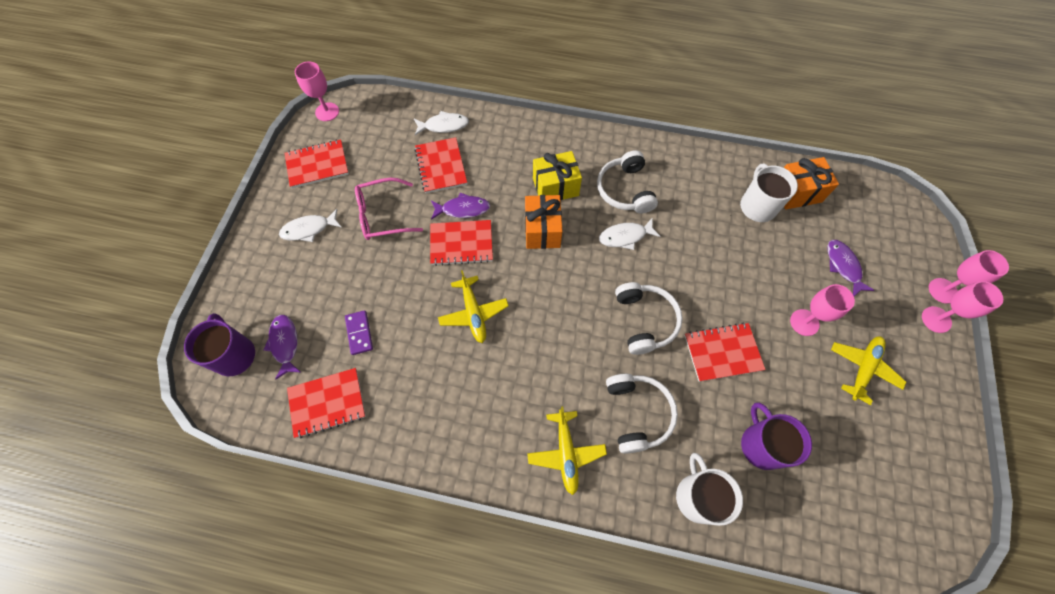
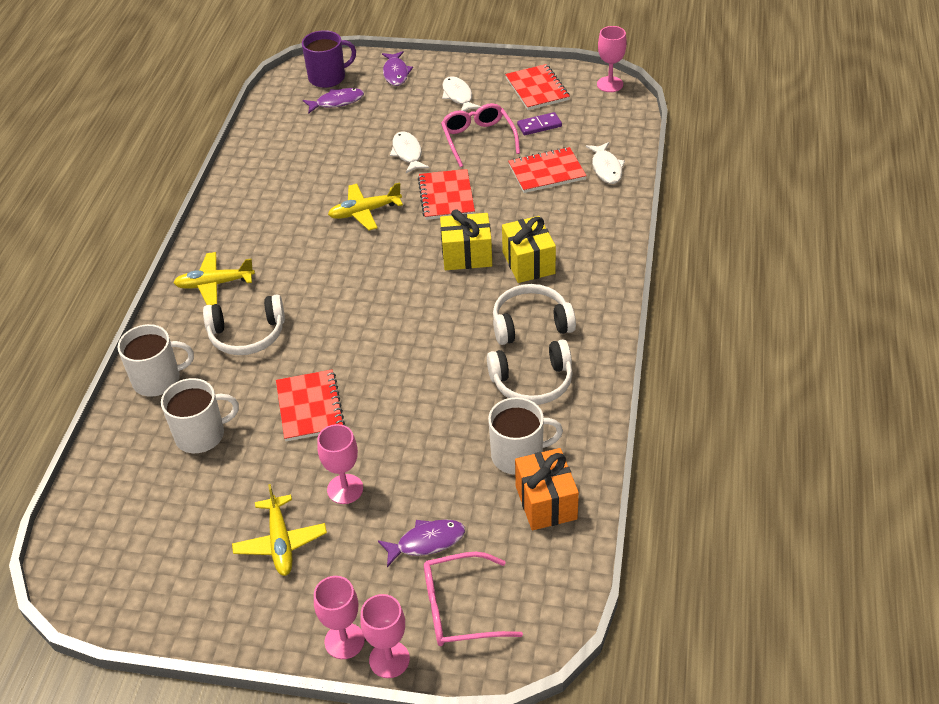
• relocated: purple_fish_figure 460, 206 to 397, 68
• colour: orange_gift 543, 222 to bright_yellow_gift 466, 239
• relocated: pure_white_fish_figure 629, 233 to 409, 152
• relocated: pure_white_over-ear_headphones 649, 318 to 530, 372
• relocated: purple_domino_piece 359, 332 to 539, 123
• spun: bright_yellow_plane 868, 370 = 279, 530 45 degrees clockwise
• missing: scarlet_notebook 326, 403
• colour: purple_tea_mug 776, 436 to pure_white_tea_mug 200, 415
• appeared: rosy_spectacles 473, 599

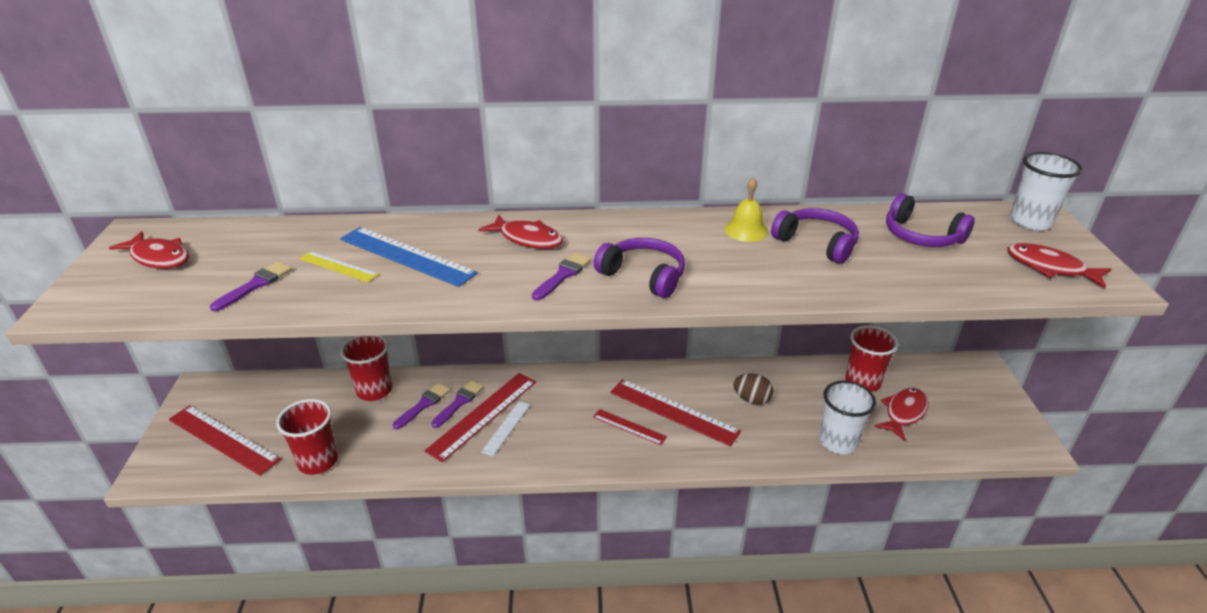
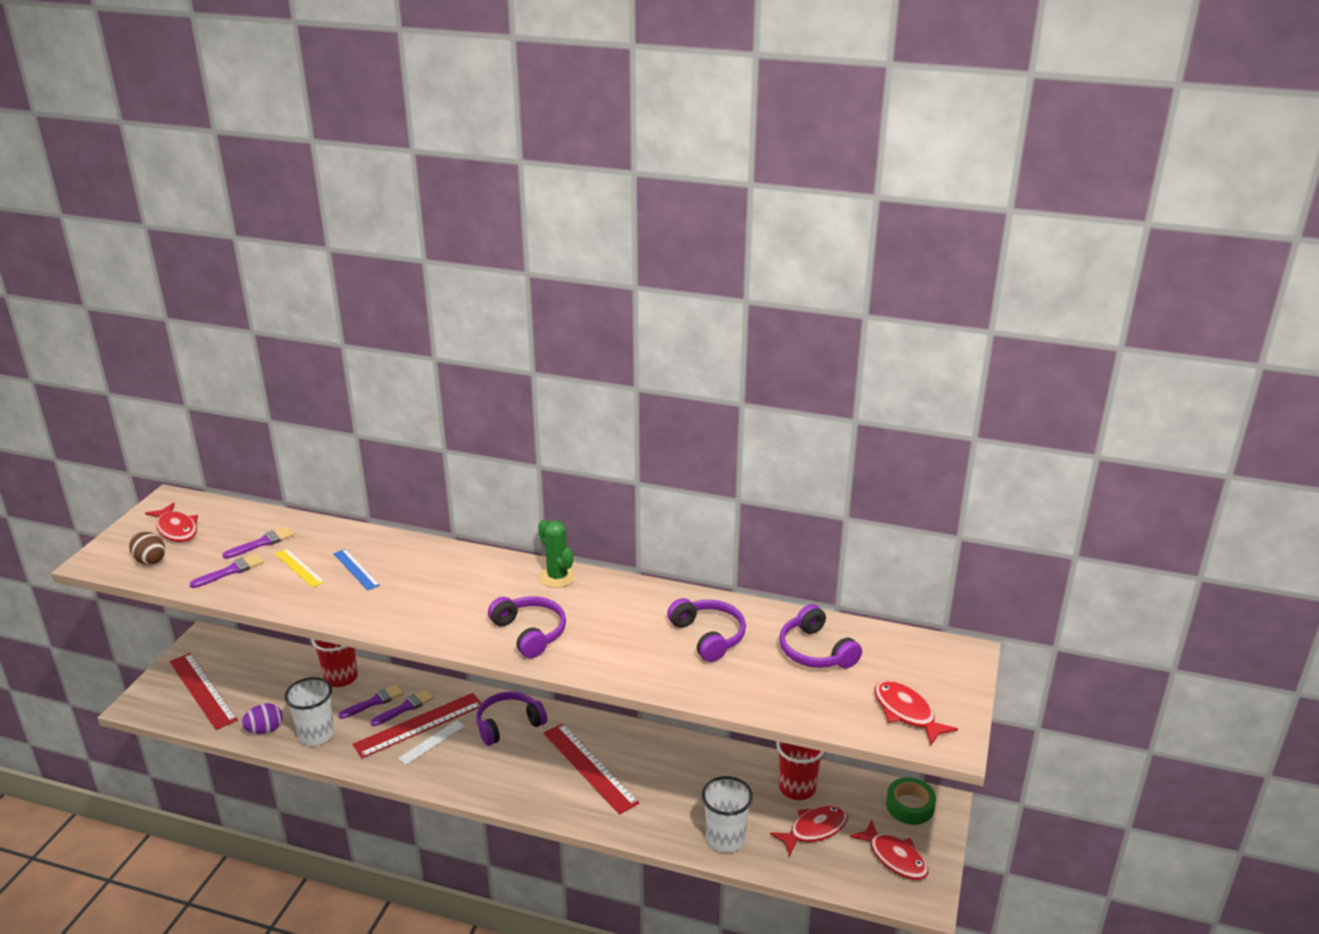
• relocated: pure_white_tumbler 1046, 191 to 309, 711
• missing: bright_yellow_school_bell 746, 209
• relocated: scarlet_fish_figure 520, 232 to 889, 850
• size: cobalt_straightedge 409, 257 = 356, 570 x0.55
• relocated: purple_paintbrush 561, 277 to 258, 542
• relocated: dark_brown_egg 753, 389 to 147, 548
• exchanged: scarlet_tumbler 307, 437 to purple_egg 262, 718
• missing: scarlet_straightedge 630, 427
• appeared: emerald_cactus 557, 554
• appeared: purple_over-ear_headphones 511, 718
• appeared: emerald_tape 911, 801

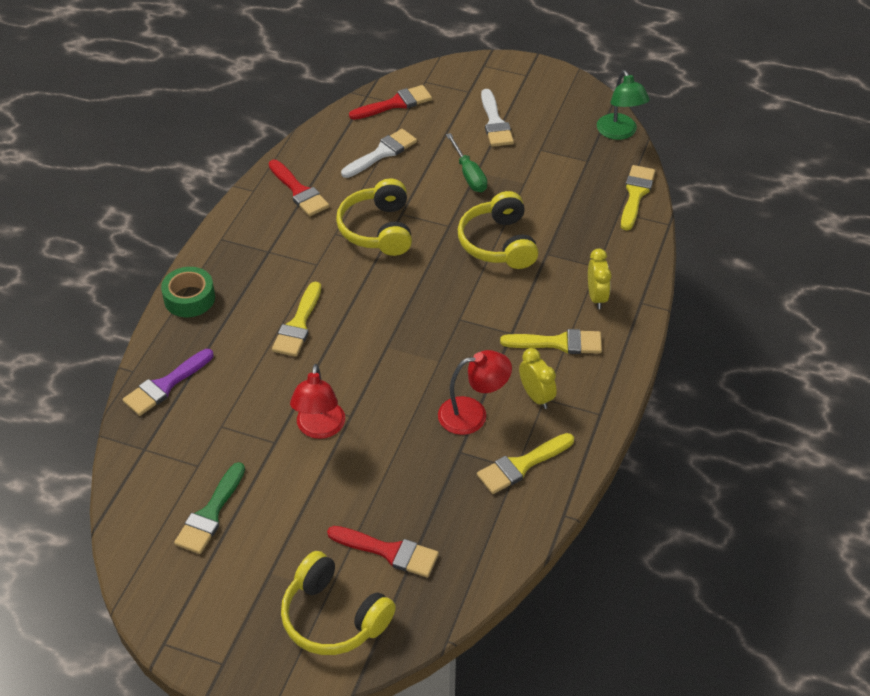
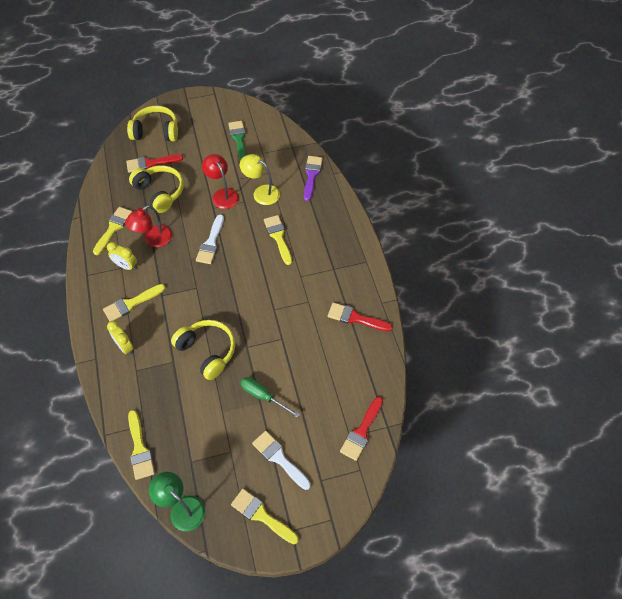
• relocated: pure_white_paintbrush 379, 153 to 210, 239
• relocated: bright_yellow_over-ear_headphones 374, 217 to 156, 189
• missing: emerald_tape 188, 292
• appeared: bright_yellow_desk_lamp 260, 179
• appeared: bright_yellow_paintbrush 265, 516

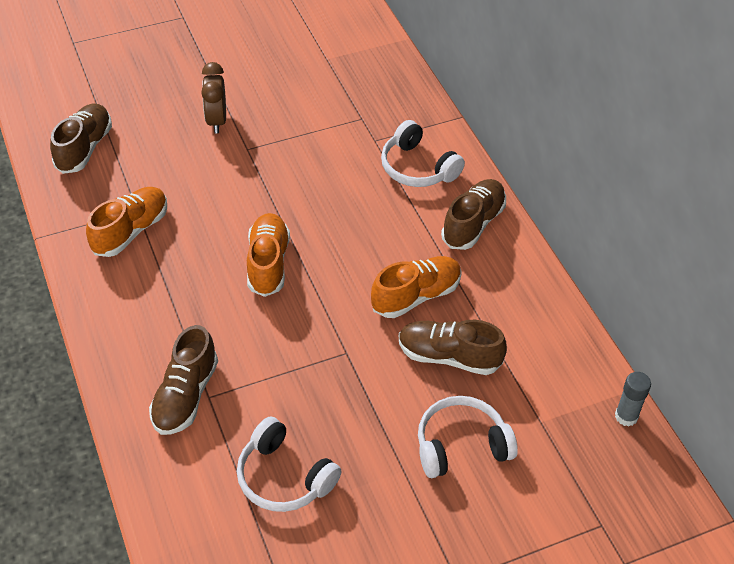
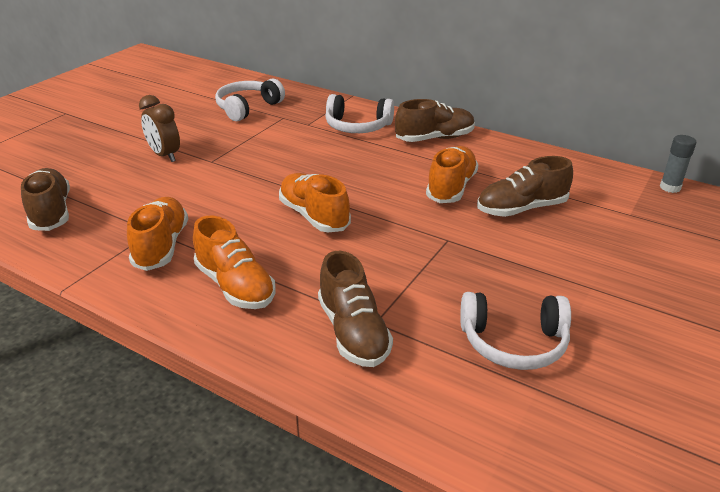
• spun: dark_brown_sneaker 473, 214 = 435, 120 75 degrees clockwise
• relocated: pure_white_over-ear_headphones 468, 437 to 250, 99
• appeared: orange_sneaker 234, 262

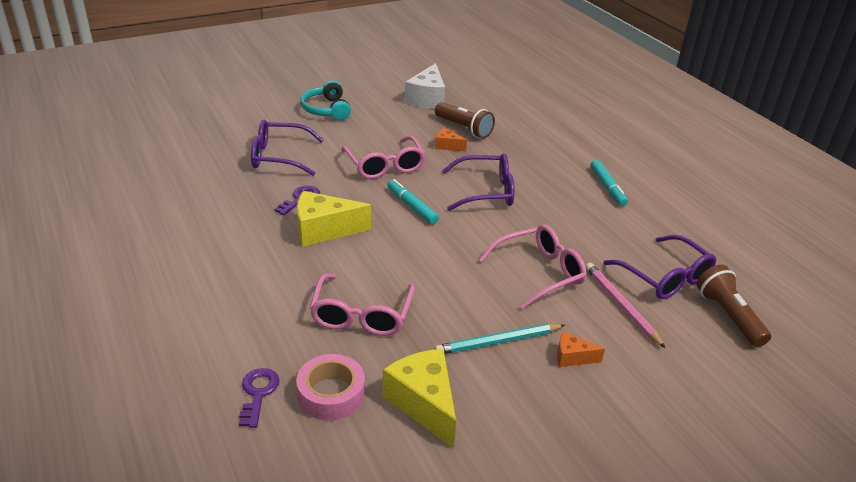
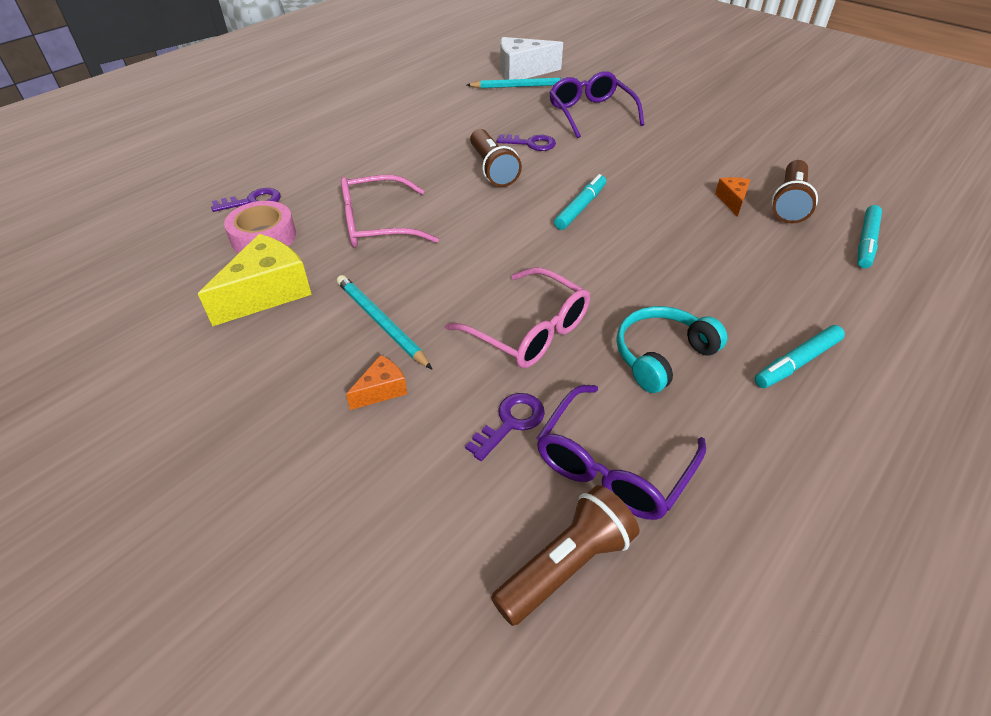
• relocated: pure_white_piece_of_cheese 425, 86 to 531, 58
• relocated: aqua_over-ear_headphones 326, 100 to 672, 349
• missing: rosy_spectacles 383, 157
• missing: purple_spectacles 478, 182
• exchanged: bright_yellow_piece_of_cheese 334, 219 to dark_brown_flashlight 496, 158
• exchanged: rosy_pencil 625, 305 to purple_key 505, 427
• spun: orange_piece_of_cheese 581, 349 = 376, 382 60 degrees clockwise
• appeared: aqua_pencil 516, 82
• appeared: aqua_marker_pen 870, 236

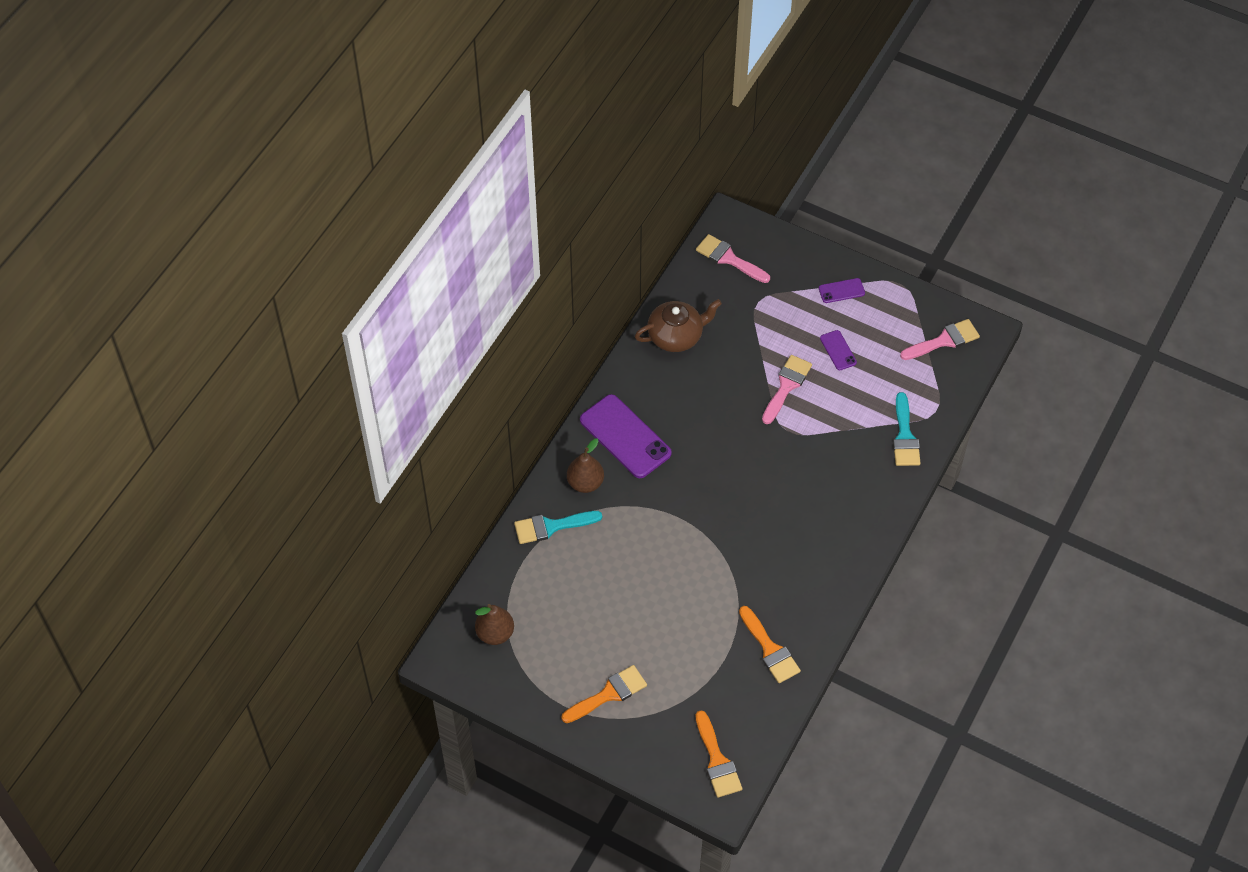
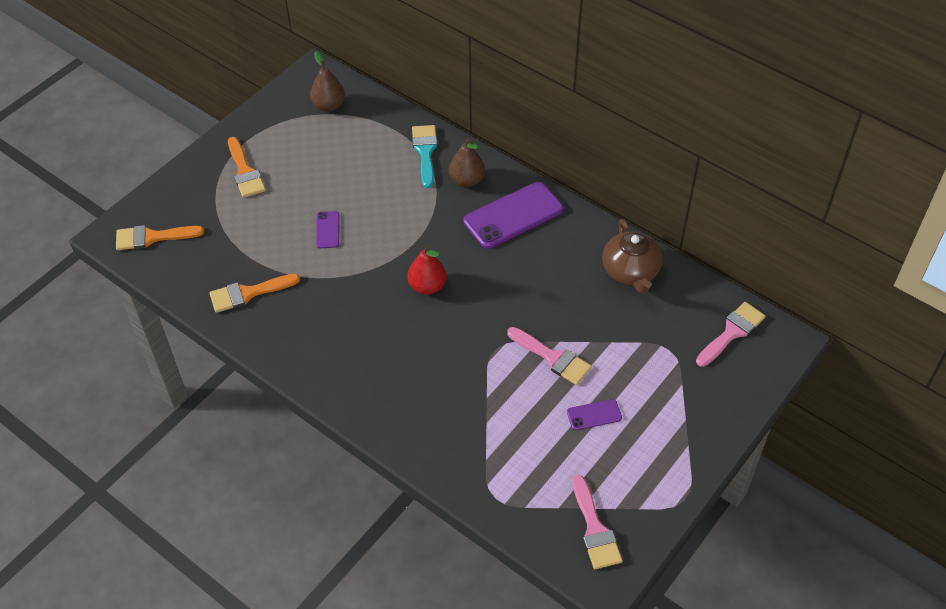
• relocated: purple_phone 842, 290 to 327, 229
• missing: aqua_paintbrush 906, 429
• appeared: scarlet_toy_pear 426, 270

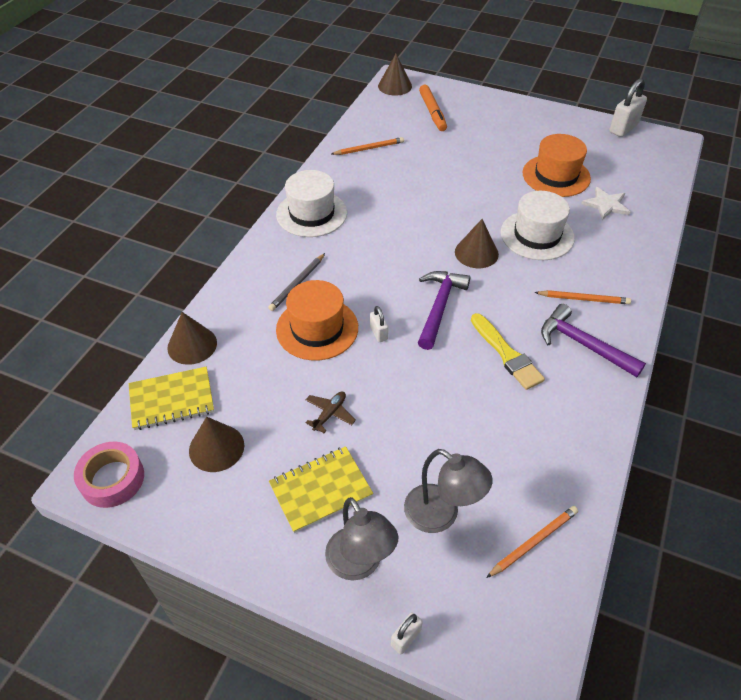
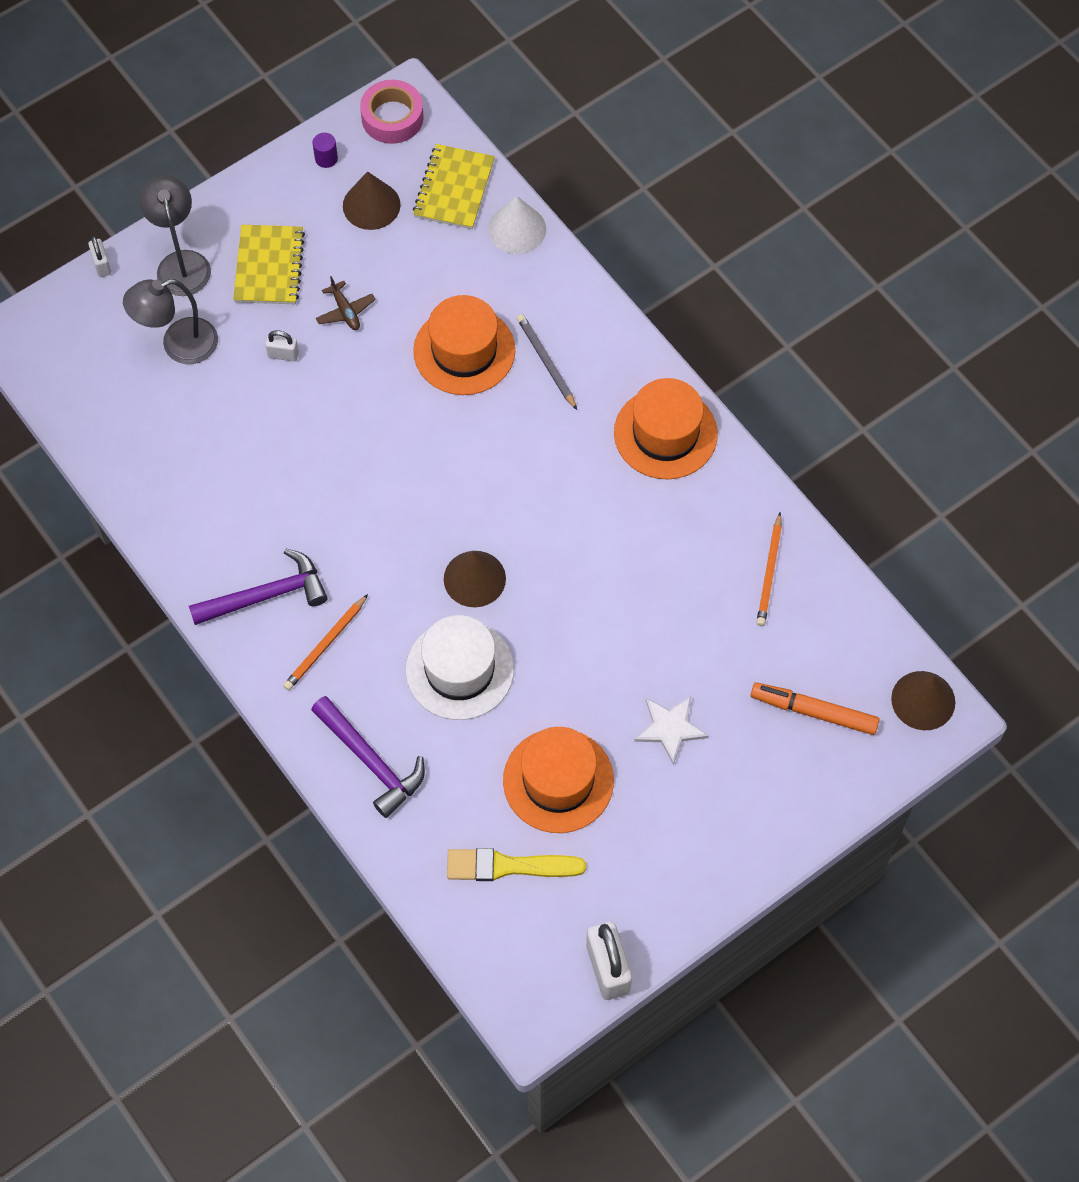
• colour: pure_white_hat 311, 203 to orange_hat 666, 428
• relocated: pure_white_five-pointed_star 605, 203 to 671, 730
• relocated: purple_carpenter's_hammer 444, 310 to 368, 757
• relocated: pure_white_lock 379, 324 to 282, 345
• colour: dark_brown_solid_cone 192, 338 to pure_white_solid_cone 517, 225
• relocated: bright_yellow_paintbrush 508, 351 to 516, 864
• spun: gray_desk_lamp 361, 539 = 175, 236 75 degrees clockwise
• missing: orange_pencil 532, 542
• appeared: purple_cylinder_shape 325, 150

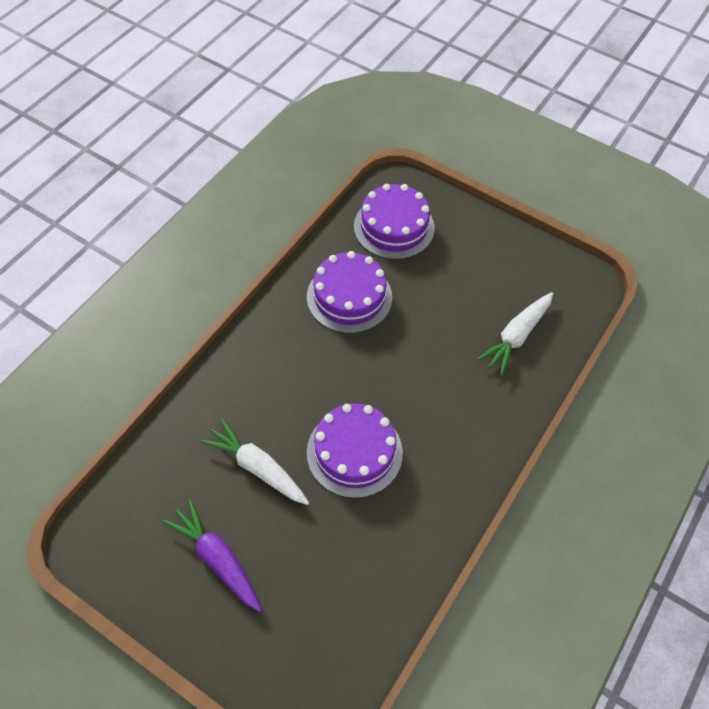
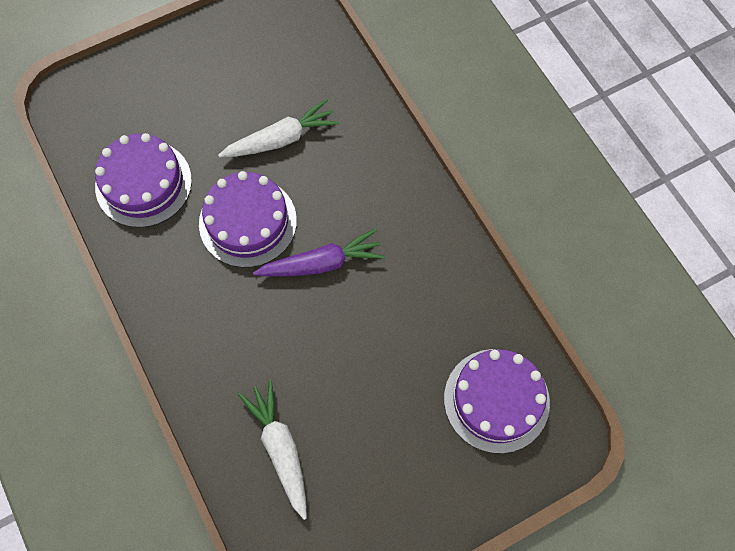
• relocated: purple_gateau 349, 292 to 143, 180
• relocated: purple_carrot 212, 556 to 319, 253

